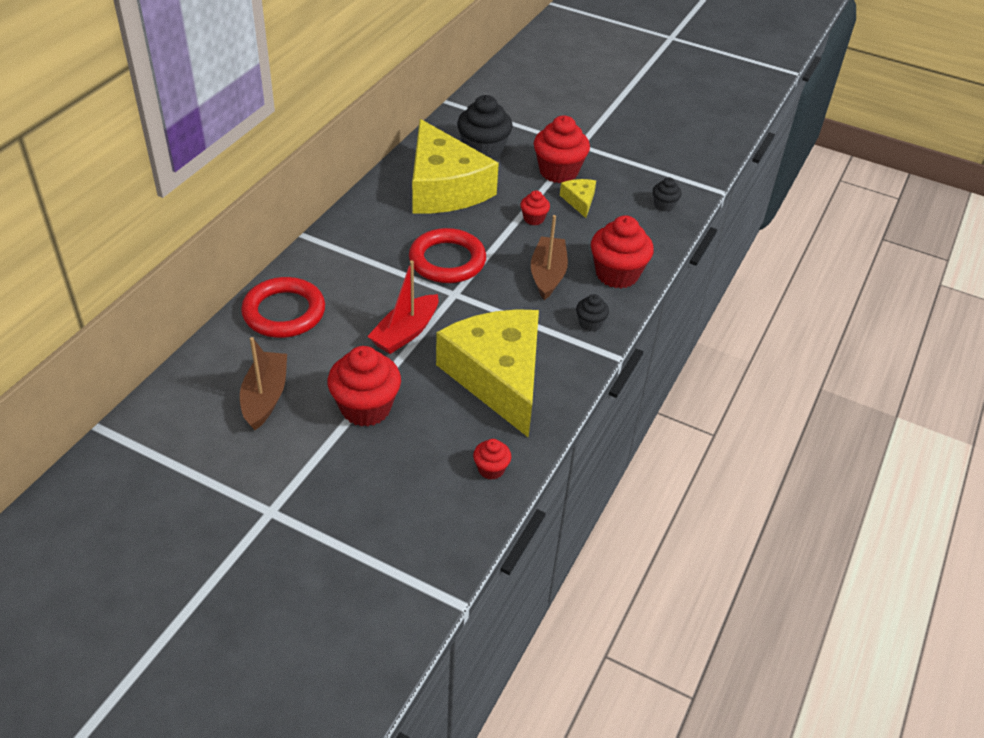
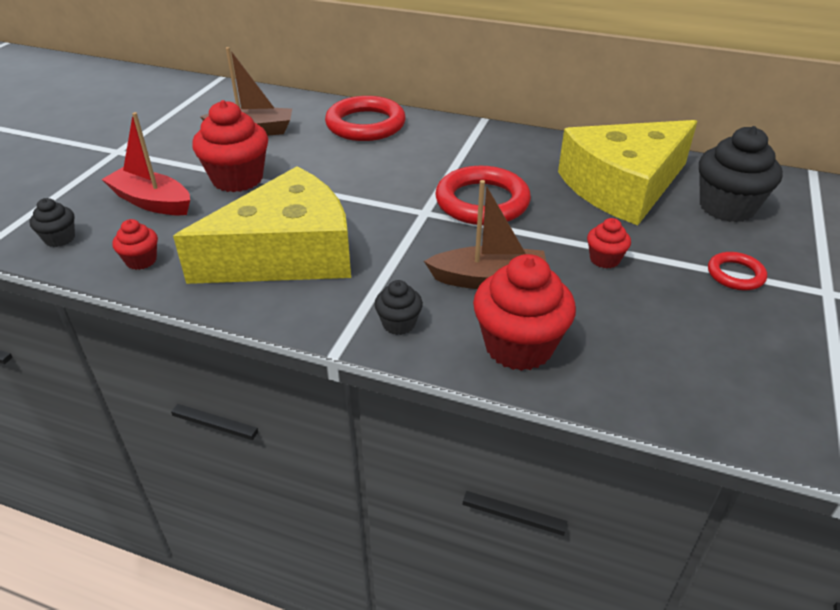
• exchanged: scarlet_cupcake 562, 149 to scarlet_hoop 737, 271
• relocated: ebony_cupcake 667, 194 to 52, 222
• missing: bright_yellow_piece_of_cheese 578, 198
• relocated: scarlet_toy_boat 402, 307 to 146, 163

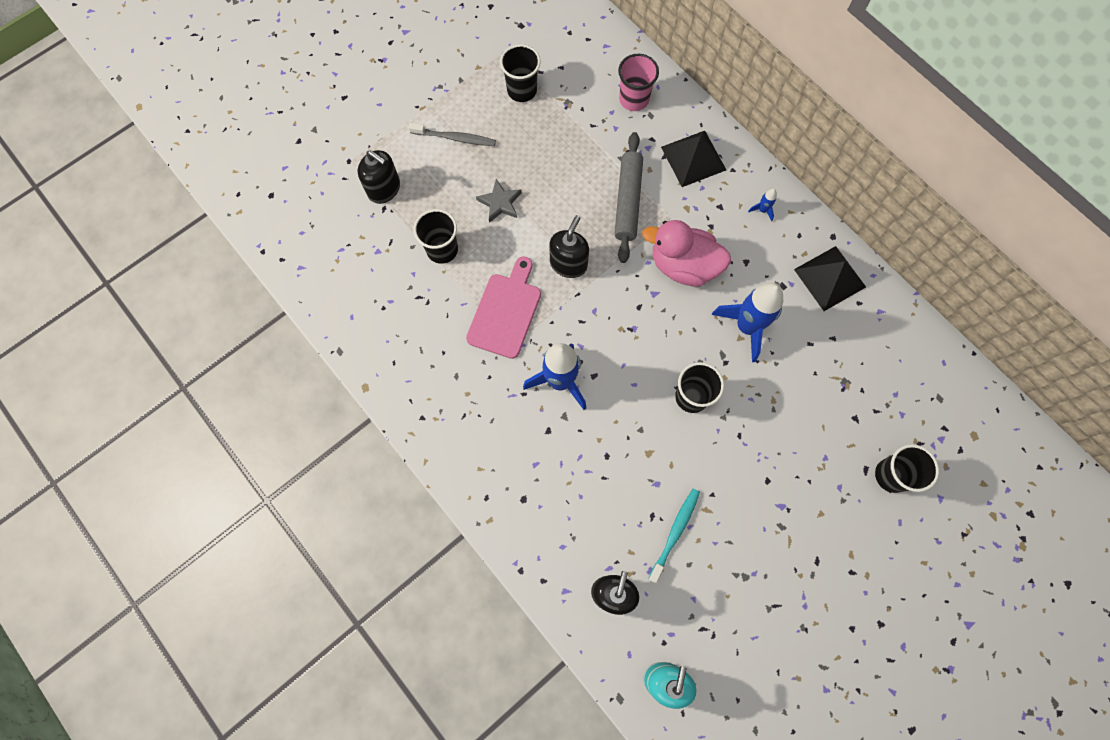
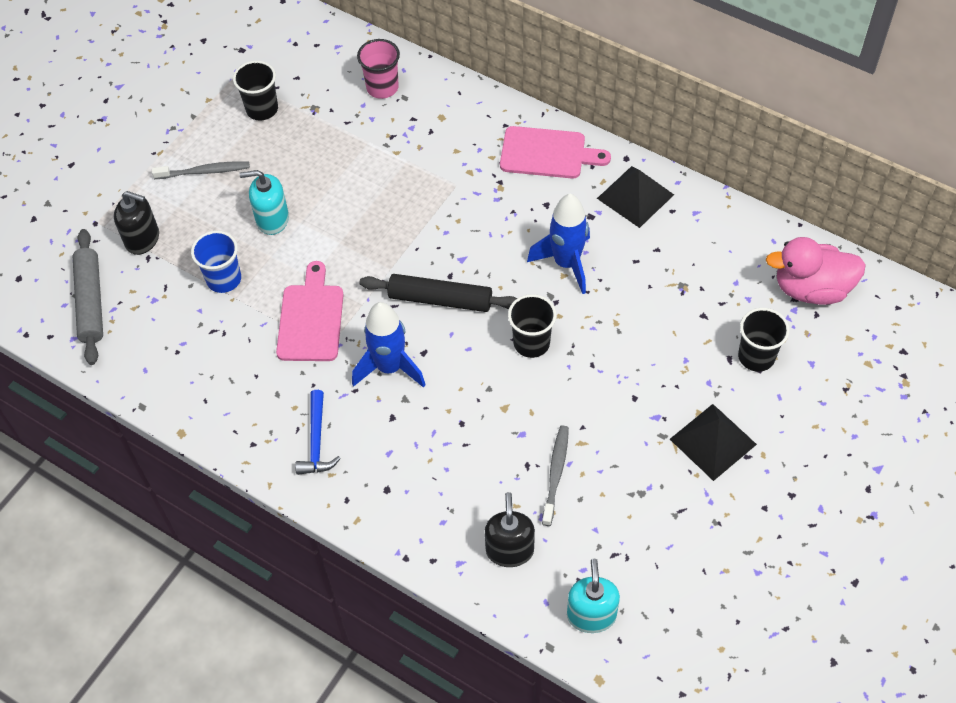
• relocated: ebony_pyramid 693, 159 to 713, 442
• relocated: gray_pastry_roller 628, 197 to 88, 297
• exchanged: gray_five-pointed_star 499, 201 to aqua_pump_bottle 264, 202
• exchanged: cobalt_toy_rocket 762, 205 to rosy_cutting_board 555, 152
• colour: ebony_tumbler 436, 236 to cobalt_tumbler 216, 262
• missing: ebony_pump_bottle 569, 246
• relocated: rosy_toy_duck 686, 253 to 816, 271
• colour: aqua_tooth_brush 674, 536 to gray_tooth_brush 555, 476
• appeared: ebony_pastry_roller 438, 293
• appeared: cobalt_carpenter's_hammer 318, 432

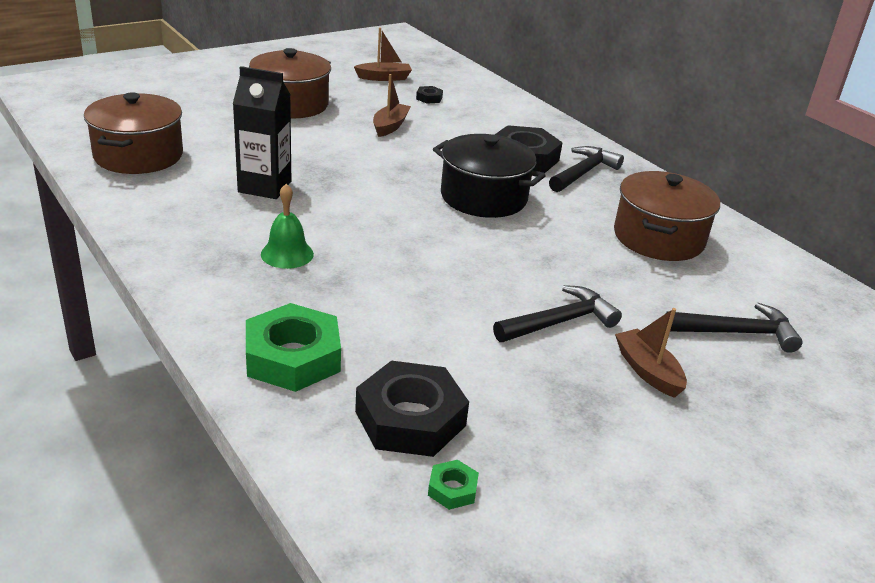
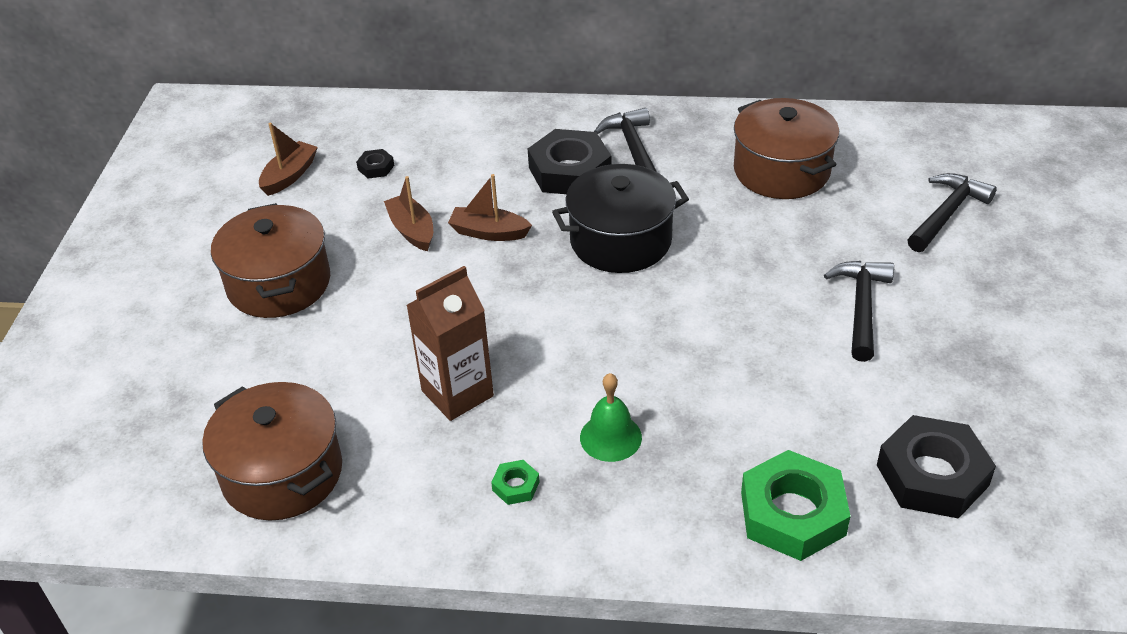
• colour: ebony_milk_carton 262, 132 to dark_brown_milk_carton 450, 343
• relocated: dark_brown_toy_boat 651, 353 to 490, 207
• relocated: emerald_nut 453, 485 to 515, 482

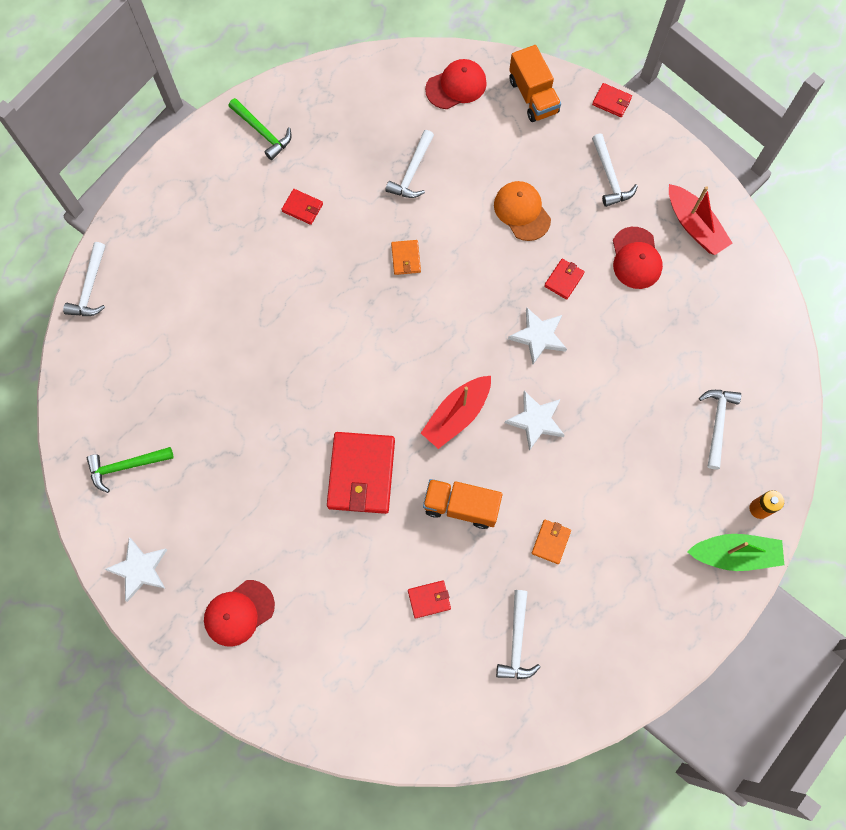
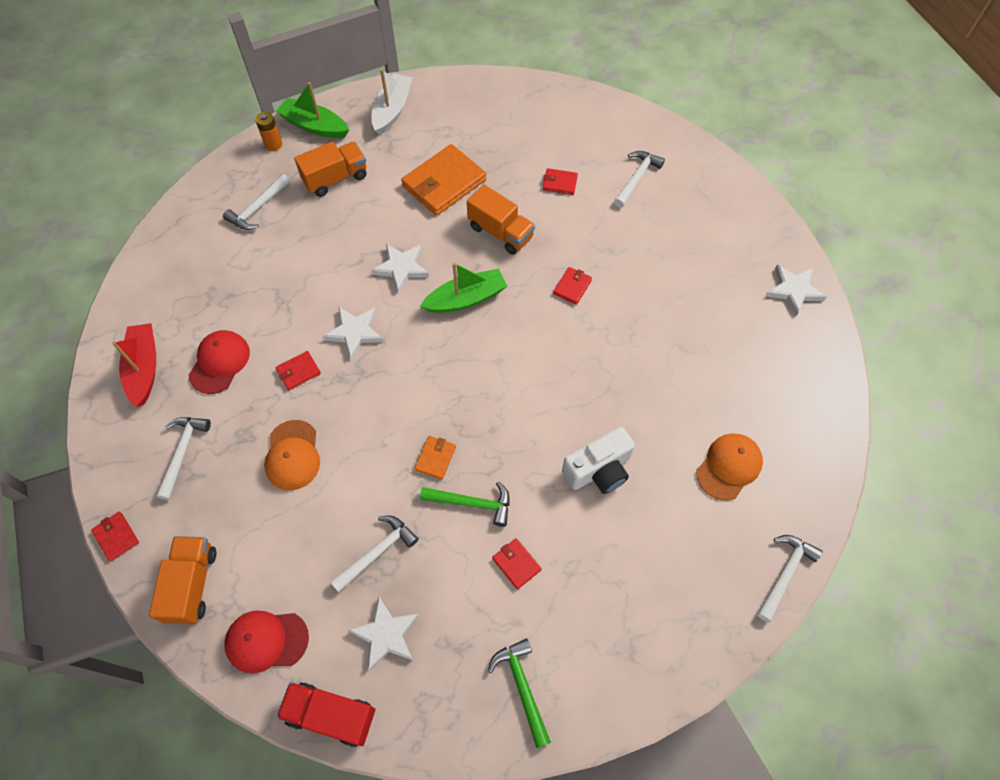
• colour: scarlet_toy_boat 456, 412 to emerald_toy_boat 463, 287
• size: scarlet_wallet 361, 473 = 572, 286 x0.47
• relocated: emerald_carpenter's_hammer 130, 470 to 465, 504
• size: orange_wallet 551, 542 = 443, 180 x2.13
• missing: scarlet_cap 239, 613
• relocated: pure_white_carpenter's_hammer 518, 634 to 639, 179
• appeared: pure_white_toy_boat 391, 102
• appeared: orange_toy_truck 330, 169
• appeared: pure_white_camera 598, 460
• appeared: orange_cap 729, 467
• appeared: pure_white_five-pointed_star 383, 634
• appeared: scarlet_toy_truck 325, 714

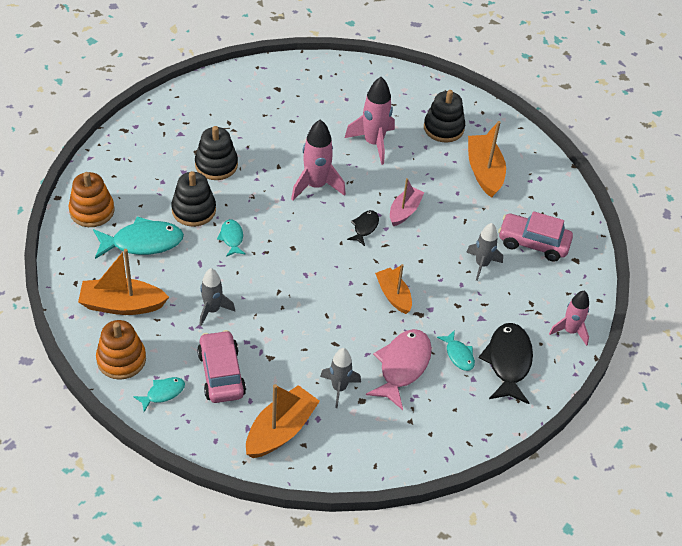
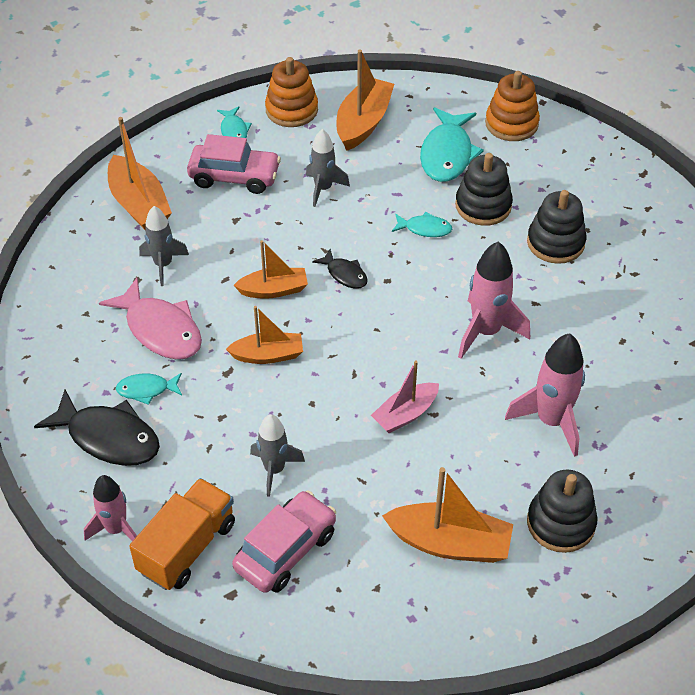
• spun: rosy_toy_boat 407, 202 = 405, 397 90 degrees clockwise
• relocated: ebony_fish_figure 363, 228 to 340, 269
• appeared: orange_toy_boat 271, 269
• appeared: orange_toy_truck 182, 534

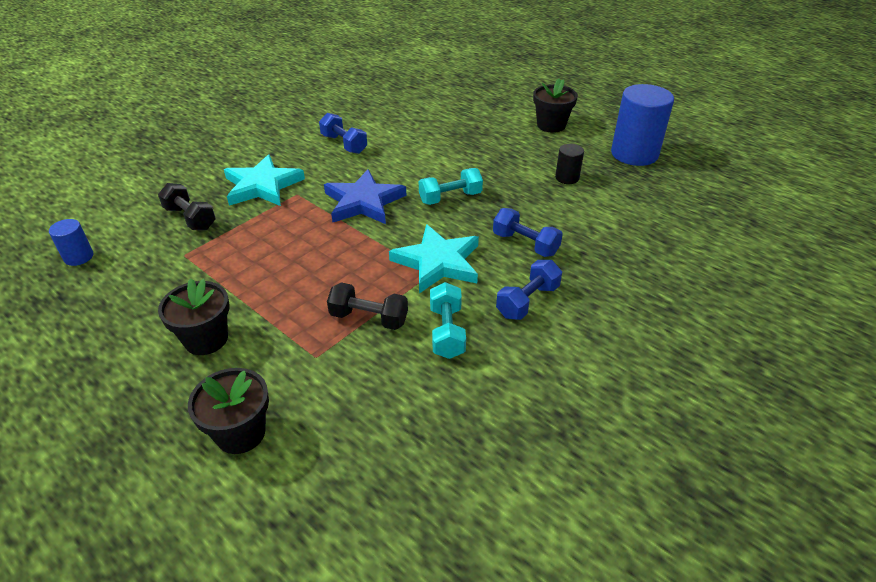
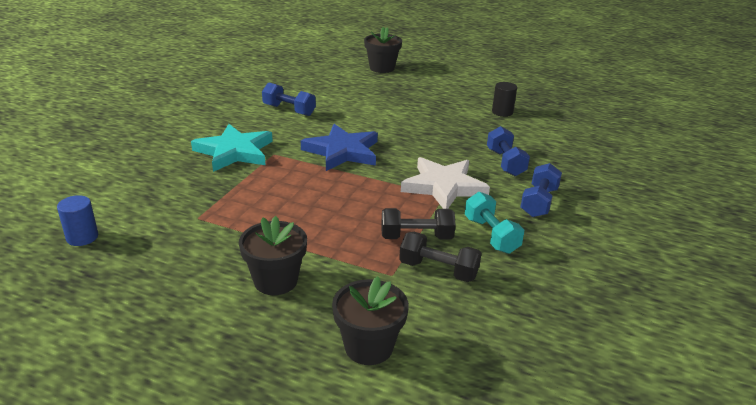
• relocated: ebony_potted_plant 555, 105 to 383, 50
• missing: cobalt_cylinder_shape 642, 125
• missing: aqua_dumbbell 451, 186
• relocated: ebony_dumbbell 187, 206 to 440, 257
• spun: cobalt_dumbbell 528, 232 = 508, 151 60 degrees clockwise
• colour: aqua_five-pointed_star 434, 258 to pure_white_five-pointed_star 445, 183

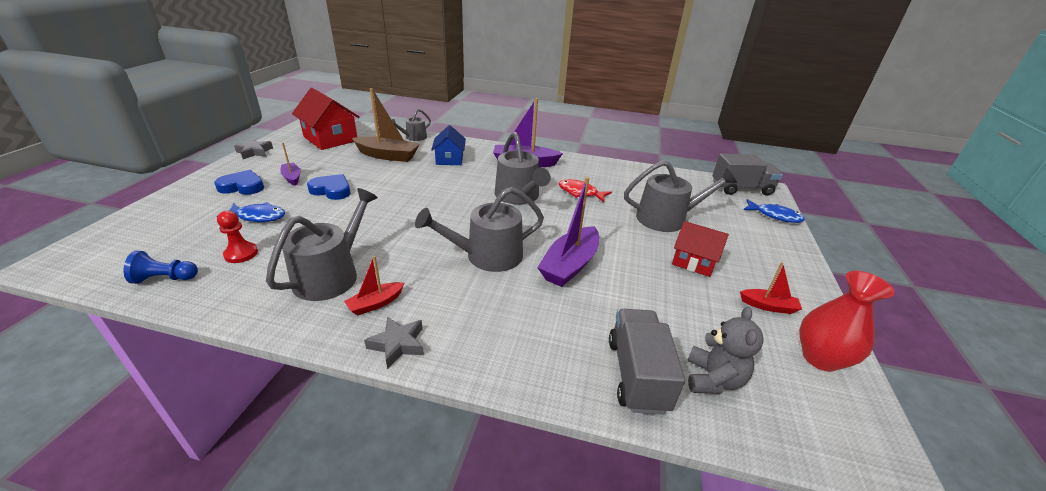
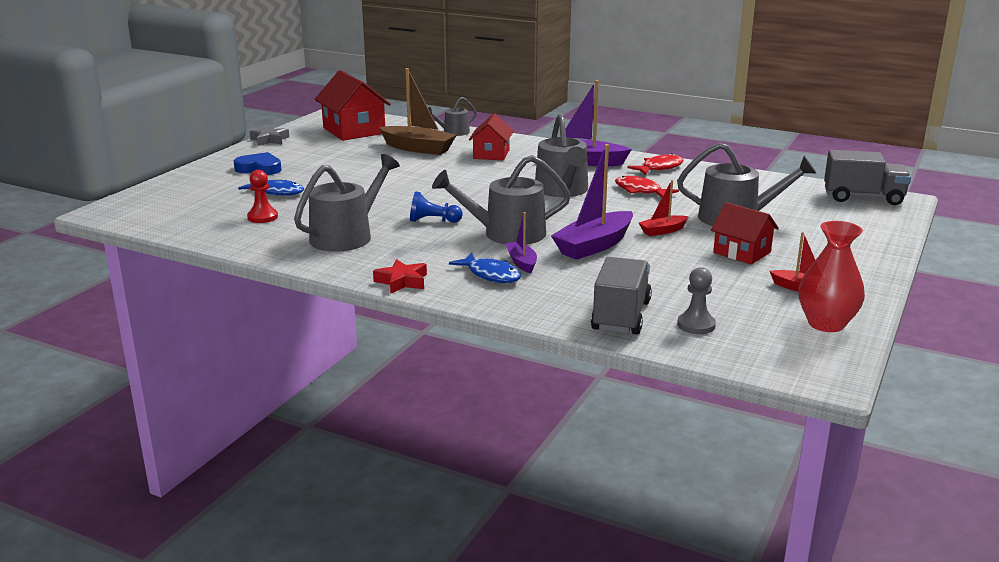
• colour: cobalt_house 448, 145 to scarlet_house 491, 136
• relocated: purple_toy_boat 290, 164 to 521, 242
• missing: cobalt_heart 328, 187
• relocated: cobalt_fish_figure 774, 211 to 485, 267
• relocated: cobalt_game_pawn 161, 267 to 436, 207
• relocated: scarlet_toy_boat 374, 285 to 664, 208
• exchanged: gray_stuffed_bear 725, 350 to gray_game_pawn 696, 300
• colour: gray_five-pointed_star 394, 342 to scarlet_five-pointed_star 400, 276
• appeared: scarlet_fish_figure 655, 164

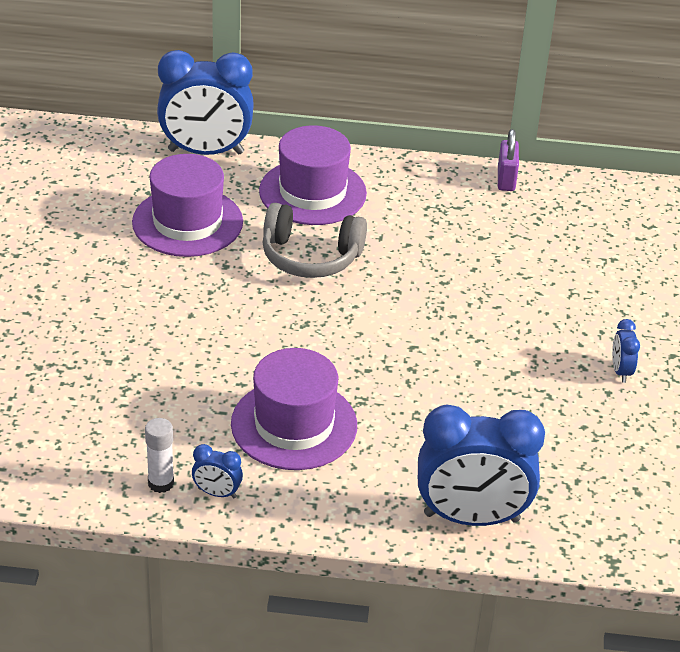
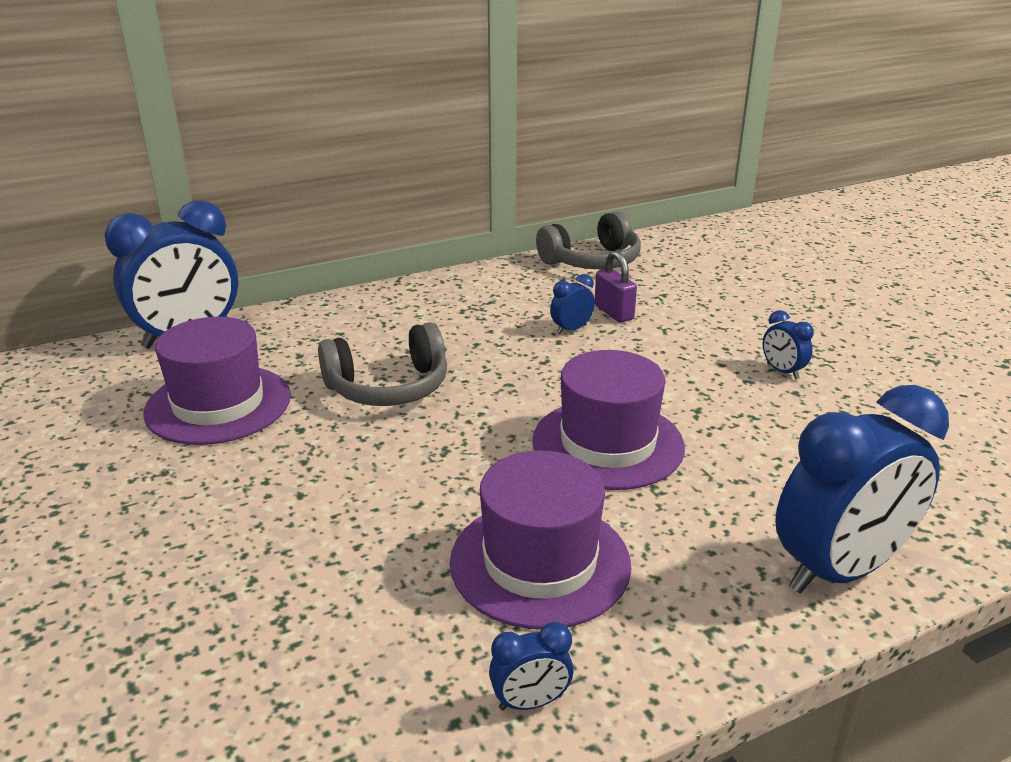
• relocated: purple_hat 313, 175 to 608, 420
• relocated: purple_lock 508, 160 to 616, 286
• missing: pure_white_glue 159, 455
• appeared: gray_over-ear_headphones 588, 240
• appeared: cobalt_alarm_clock 572, 304

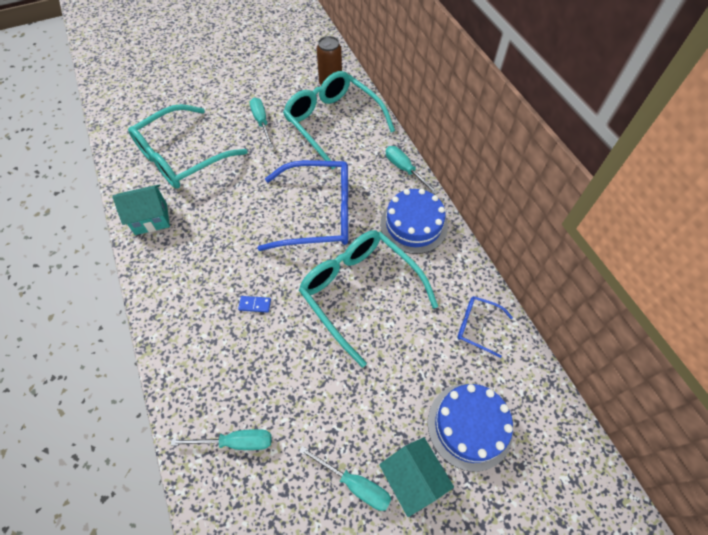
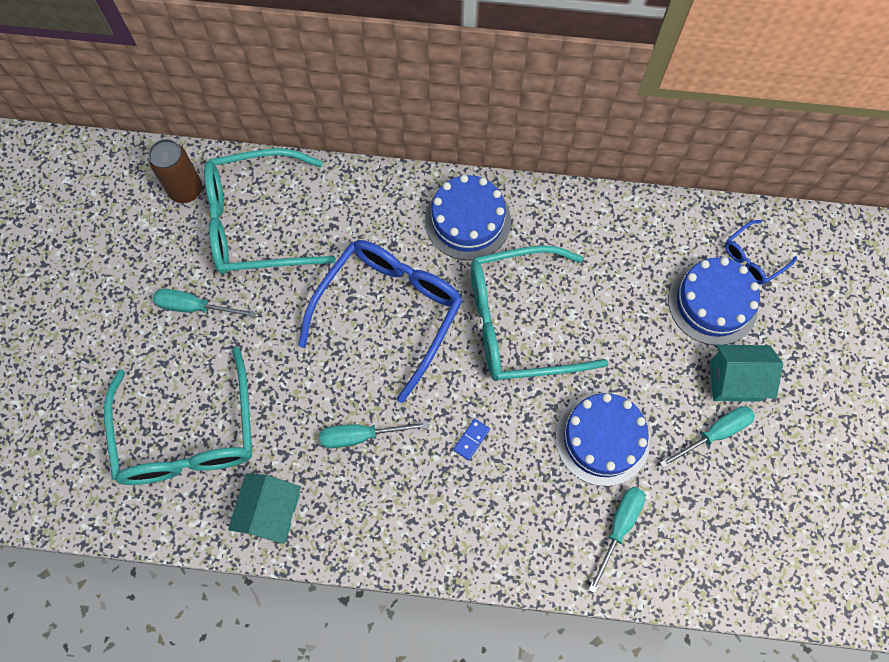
• relocated: aqua_hand_screwdriver 412, 170 to 374, 434
• relocated: cobalt_spectacles 485, 327 to 761, 252
• appeared: cobalt_gateau 603, 439

